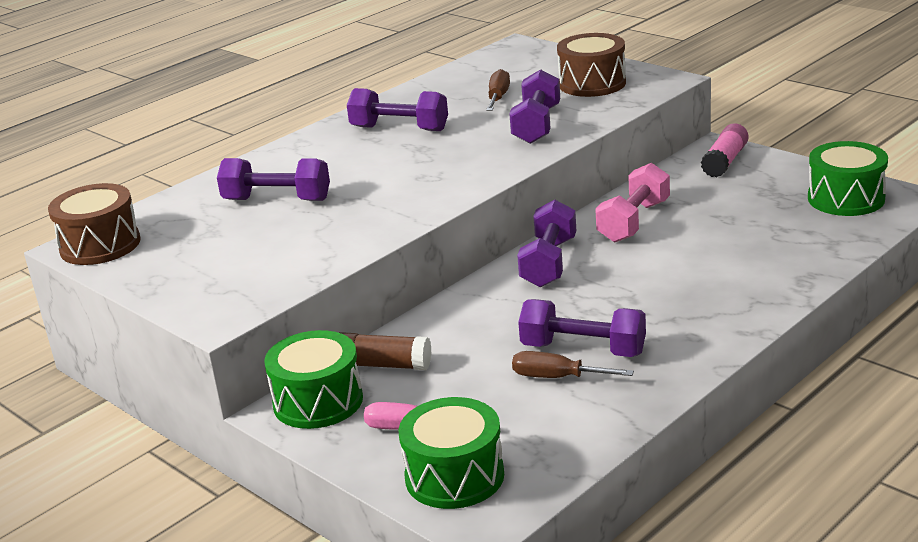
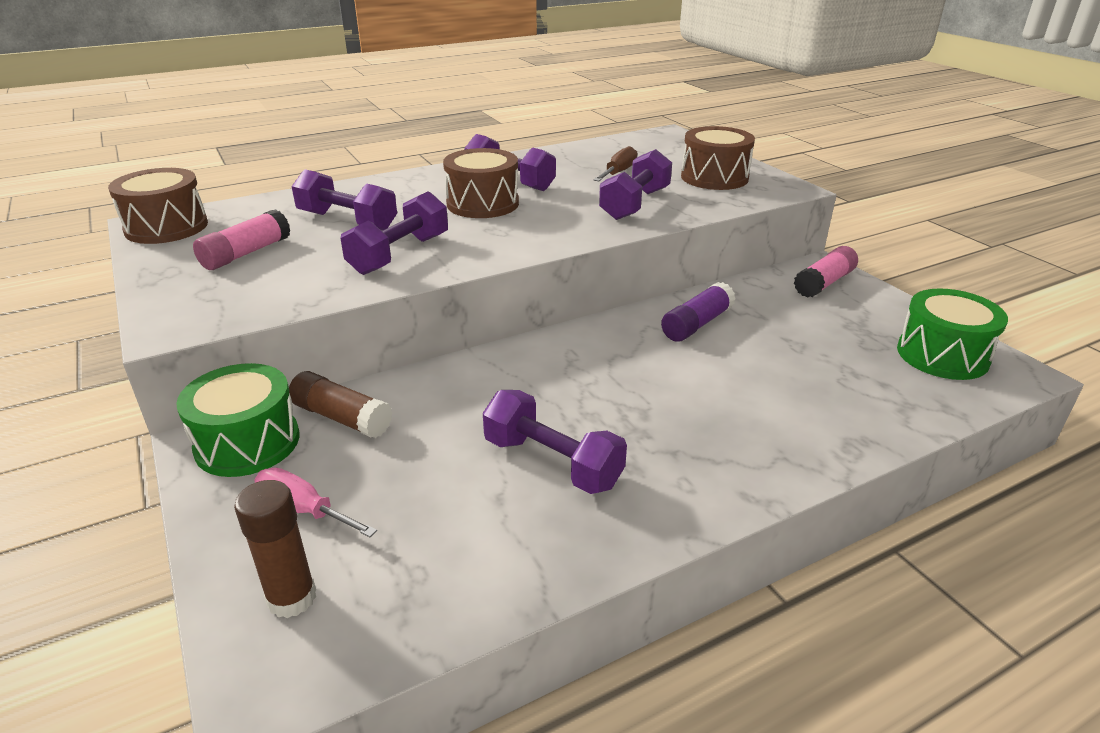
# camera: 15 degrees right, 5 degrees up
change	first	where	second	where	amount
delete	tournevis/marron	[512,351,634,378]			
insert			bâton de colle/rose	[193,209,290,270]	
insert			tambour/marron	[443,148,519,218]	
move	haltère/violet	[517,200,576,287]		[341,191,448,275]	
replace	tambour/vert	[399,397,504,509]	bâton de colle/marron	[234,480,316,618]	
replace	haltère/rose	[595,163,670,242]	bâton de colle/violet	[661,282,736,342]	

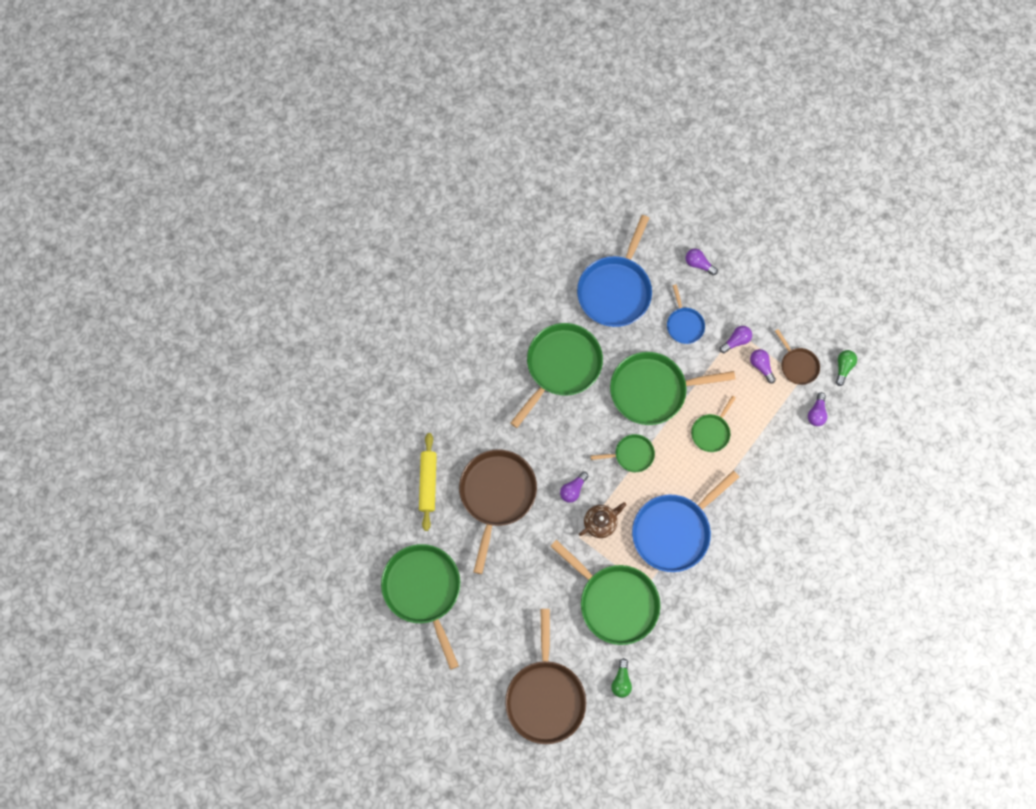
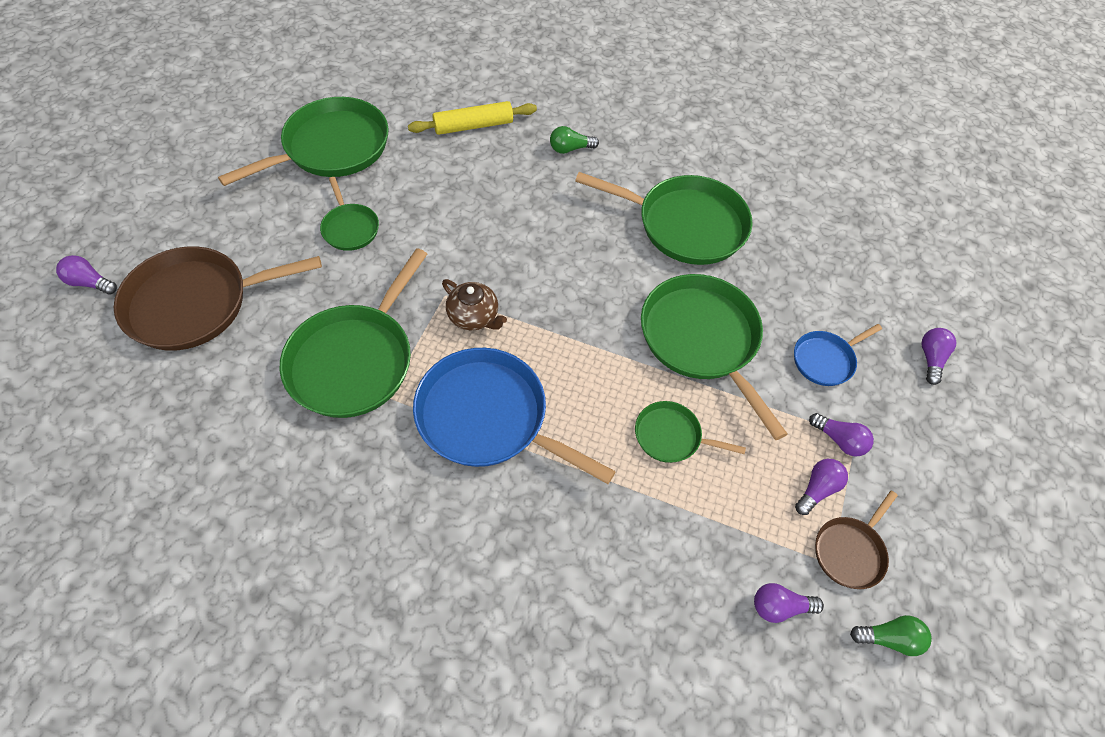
# camera: 70 degrees right, 15 degrees down
change	first	where	second	where	amount
delete	poêle/marron	[459,449,537,574]			
delete	poêle/bleu	[577,215,652,327]			
move	ampoule/violet	[560,471,588,503]		[56,255,117,294]	
move	poêle/vert	[591,434,655,472]		[320,177,379,251]	
move	ampoule/vert	[611,658,632,698]		[550,126,599,154]	

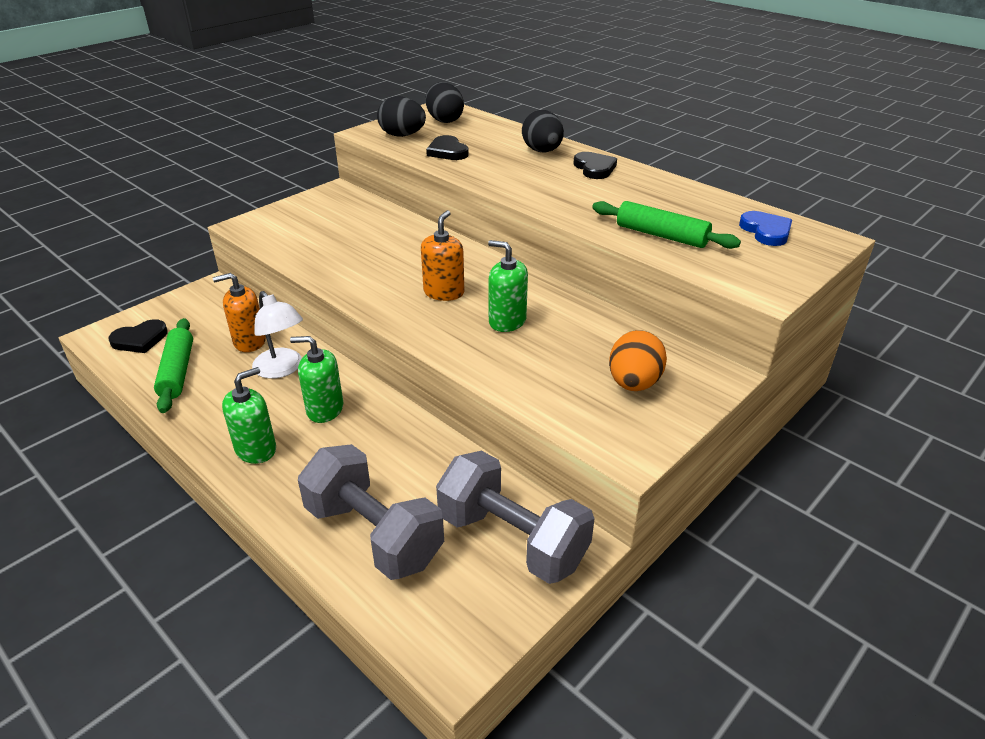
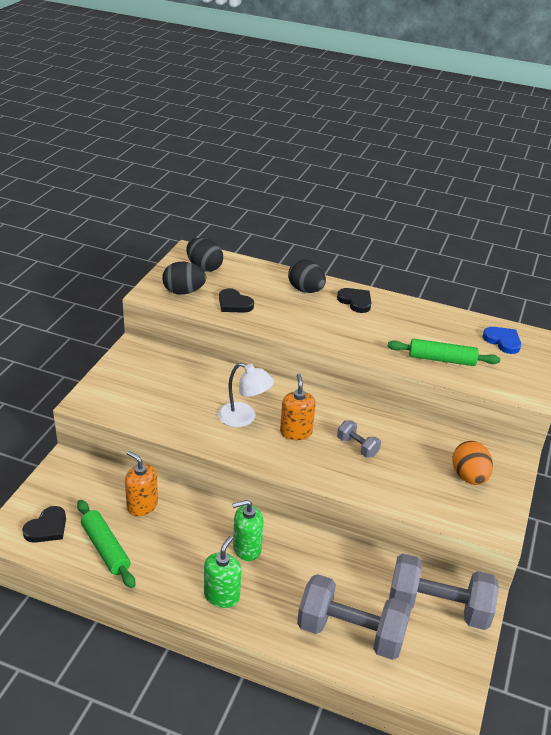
# camera: 25 degrees left, 0 degrees up
change	first	where	second	where	amount
move	lampe/blanc	[252,291,303,379]		[218,363,274,427]	
replace	distributeur de savon/vert	[488,240,528,332]	haltère/gris	[337,420,381,458]	
rotate	distributeur de savon/orange	[213,273,266,352]		[125,451,158,516]	75 degrees clockwise

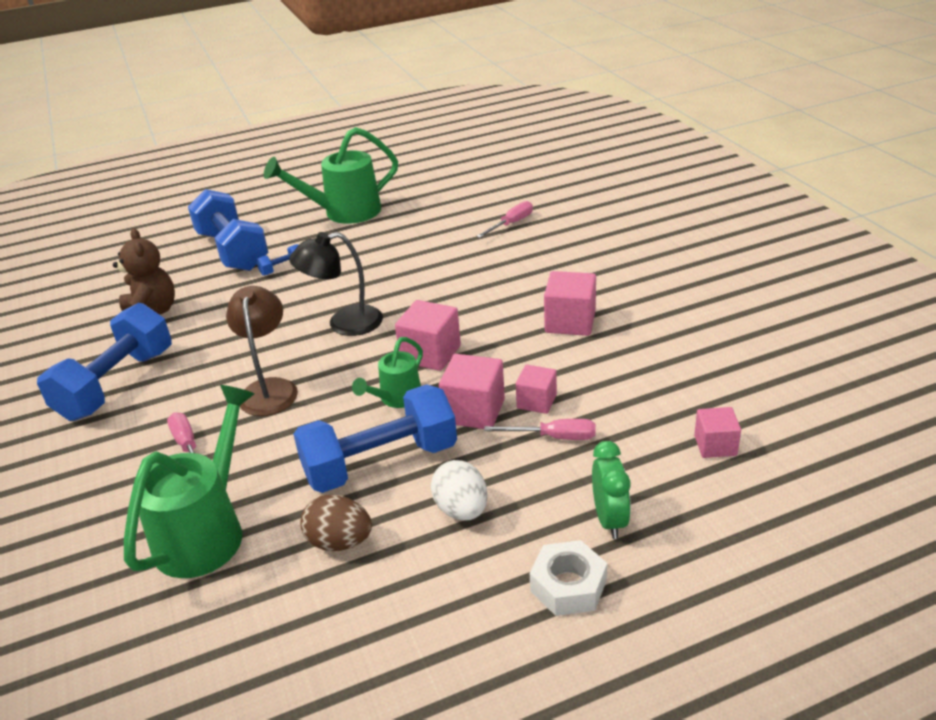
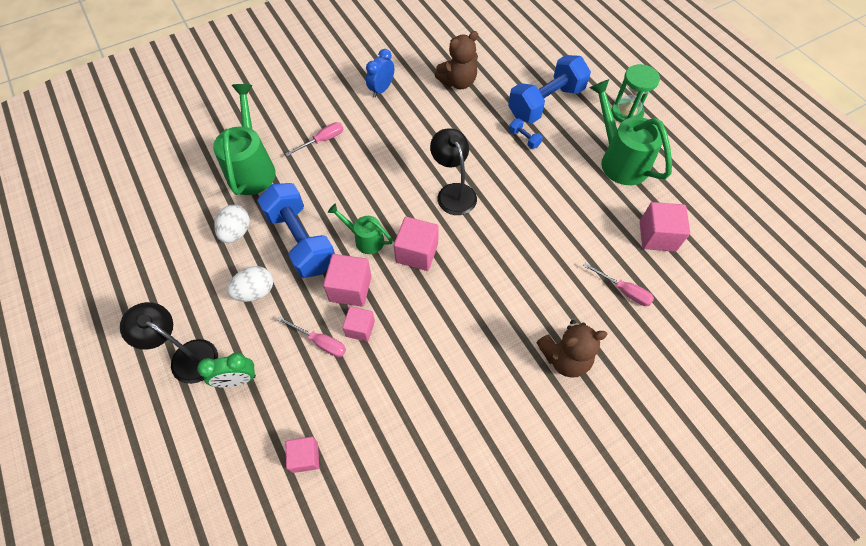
# camera: 80 degrees right, 25 degrees up
change	first	where	second	where	amount
delete	lampe/marron	[226,286,298,416]			
insert			ours en peluche/marron	[536,320,608,378]	
insert			sablier/vert	[611,64,660,123]	
move	cube/rose	[544,271,596,336]		[640,202,690,252]	
replace	haltère/bleu	[37,303,172,421]	réveil/bleu	[366,49,394,98]	
replace	écrou/blanc	[530,540,607,616]	lampe/noir	[120,302,218,384]	
recolor	œuf/marron	[300,495,372,551]	œuf/blanc	[214,205,250,243]	
rotate	arrosoir/vert	[124,385,255,578]		[213,84,276,195]	105 degrees counterclockwise
rotate	tournevis/rose	[484,419,596,440]		[277,317,346,357]	60 degrees counterclockwise

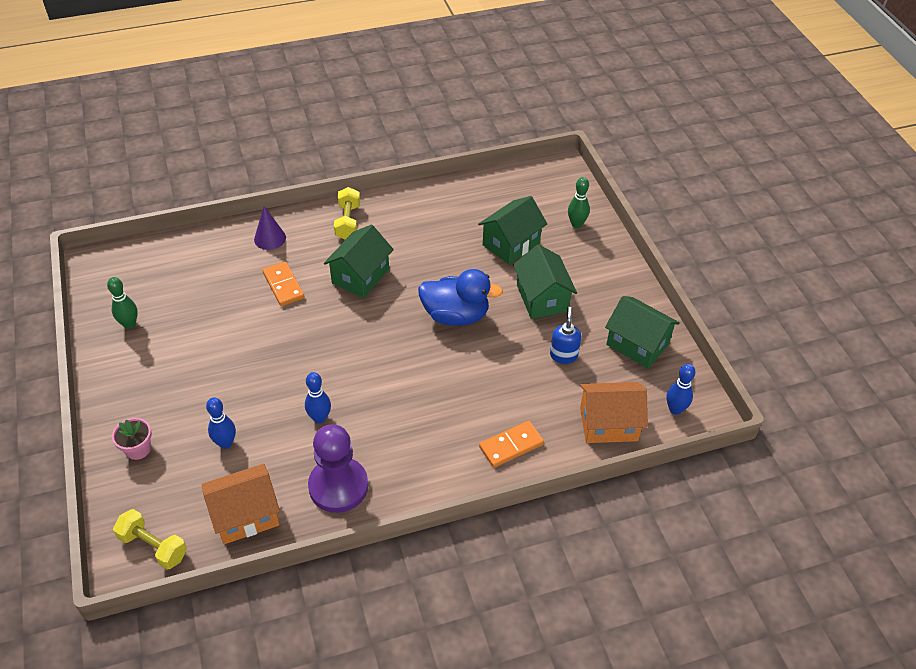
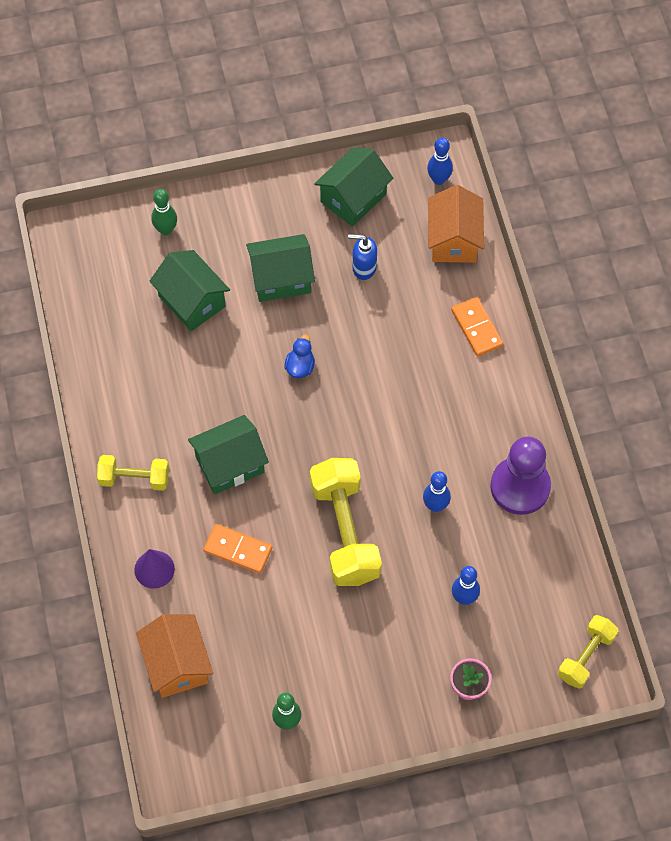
# camera: 85 degrees left, 15 degrees up
change	first	where	second	where	amount
insert			haltère/jaune	[310,458,382,586]	
move	maison/orange	[202,464,280,544]		[136,614,213,698]	
rotate	domino/orange	[263,261,305,306]		[203,524,272,573]	45 degrees clockwise
rotate	maison/vert	[324,225,394,298]		[188,415,269,495]	60 degrees counterclockwise
resize	canard/bleu	[418,269,503,326]		[284,334,315,378]	x0.49

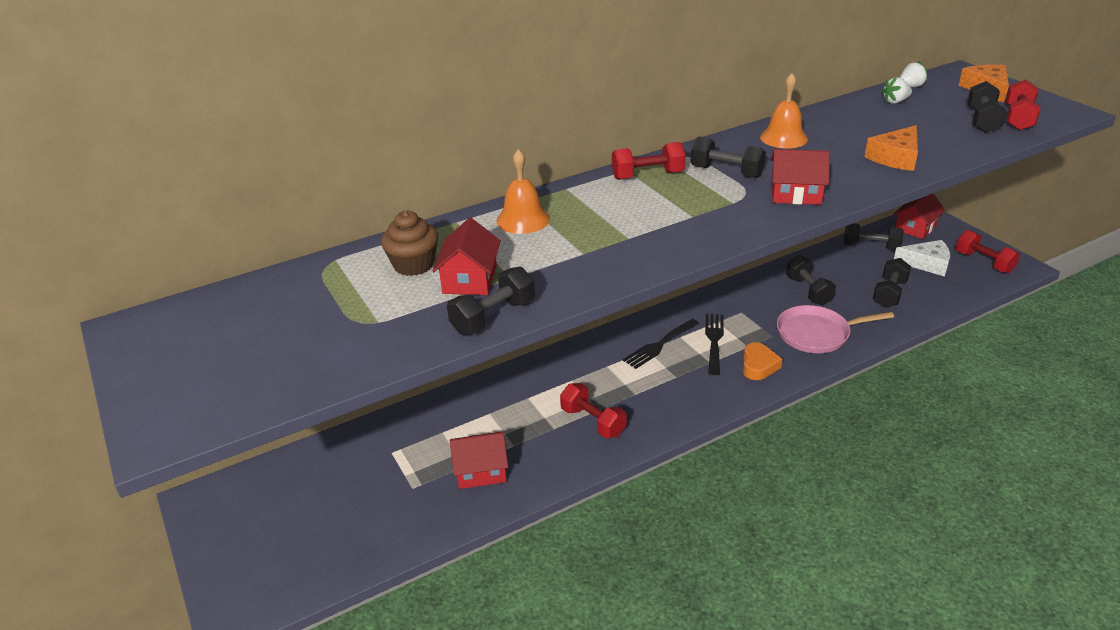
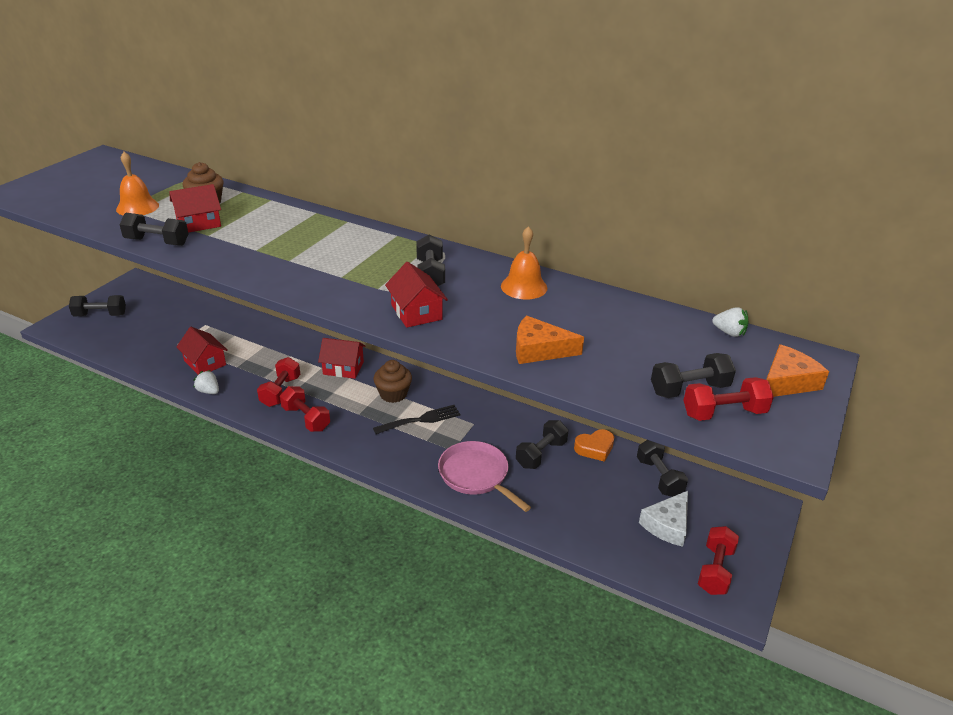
# camera: 55 degrees right, 0 degrees up
change	first	where	second	where	amount
move	cloche/orange	[496,149,550,234]		[116,152,159,216]	
move	haltère/rouge	[612,142,686,180]		[280,386,330,432]	
move	cœur/orange	[743,342,782,380]		[574,429,614,462]	
move	haltère/noir	[873,258,911,308]		[69,295,126,316]	
move	fraise/blanc	[881,77,912,104]		[193,370,219,394]	
move	maison/rouge	[894,193,945,239]		[318,338,366,379]	
replace	fourchette/noir	[623,319,699,369]	muffin/marron	[373,360,412,403]	
rotate	fromage/blanc	[894,240,950,276]		[639,491,688,547]	60 degrees clockwise

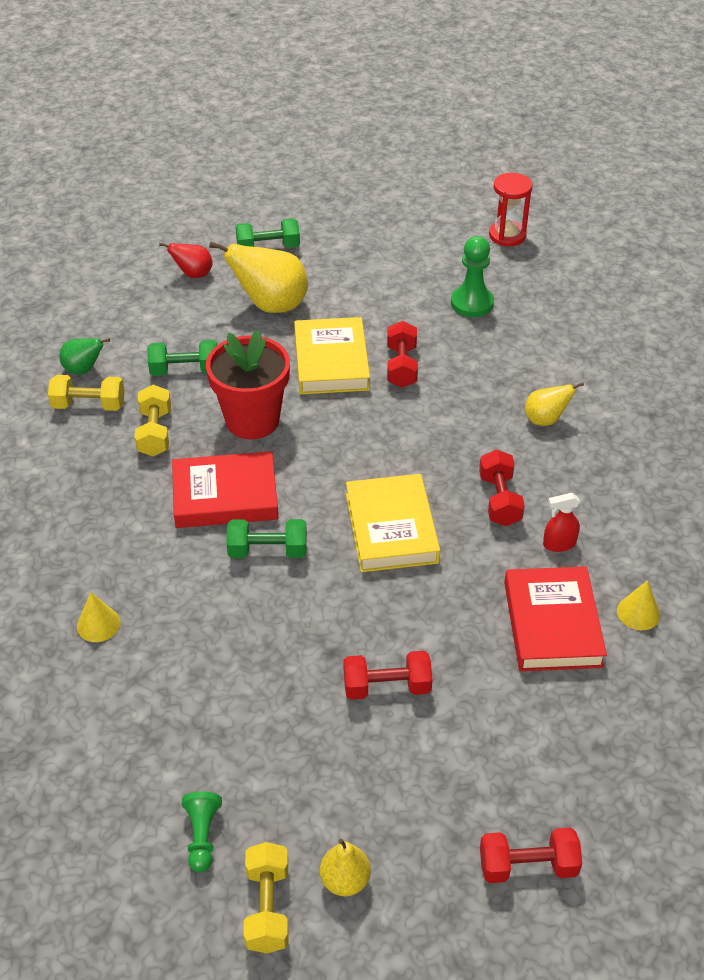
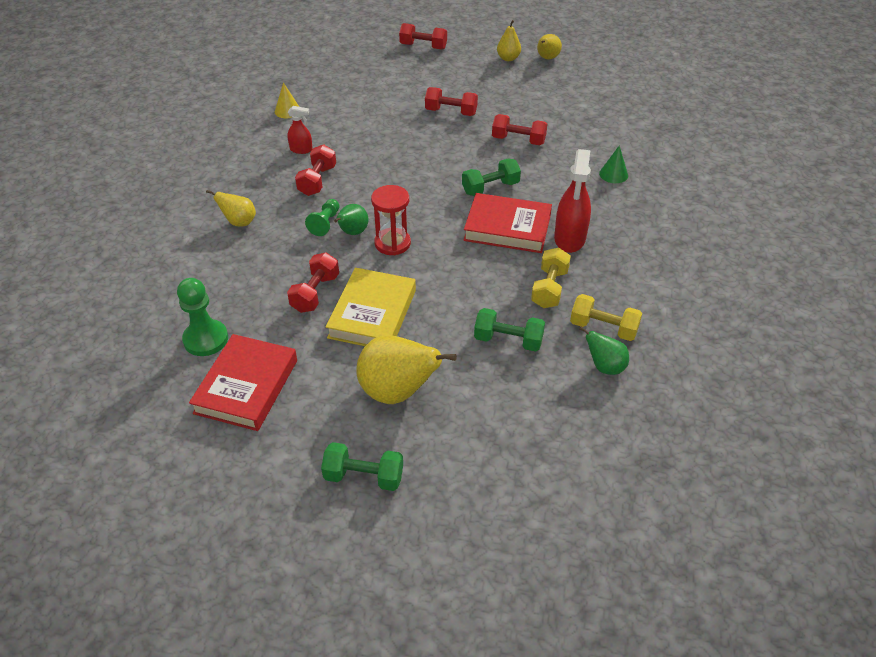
# camera: 160 degrees left, 0 degrees up
change	first	where	second	where	amount
delete	poire/rouge	[159,243,213,278]			
delete	pot de fleurs/rouge	[206,330,290,439]			
delete	livre/jaune	[346,474,440,572]			
insert			poire/vert	[334,204,368,235]	
insert			haltère/rouge	[492,114,547,145]	
insert			vaporisateur/rouge	[554,149,591,253]	
move	pion/vert	[182,792,222,872]		[305,199,340,236]	
move	sablier/rouge	[489,173,533,246]		[371,185,411,255]	
move	livre/rouge	[504,566,607,671]		[189,334,297,431]	
replace	haltère/jaune	[244,842,288,953]	poire/jaune	[537,34,562,59]	
recolor	cône/jaune	[77,592,120,642]	cône/vert	[599,145,628,183]	
rotate	haltère/vert	[227,519,307,558]		[462,159,521,196]	45 degrees counterclockwise

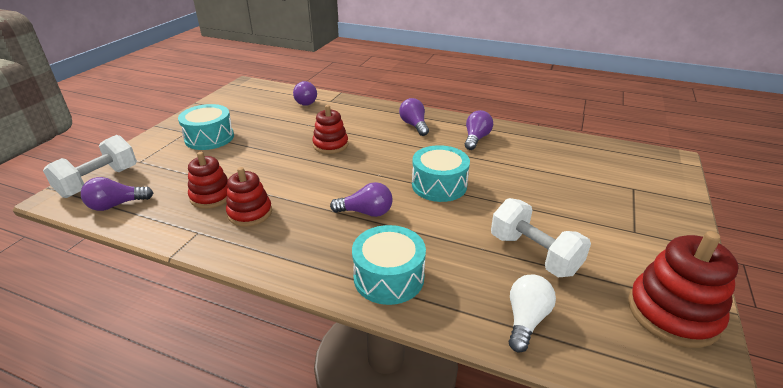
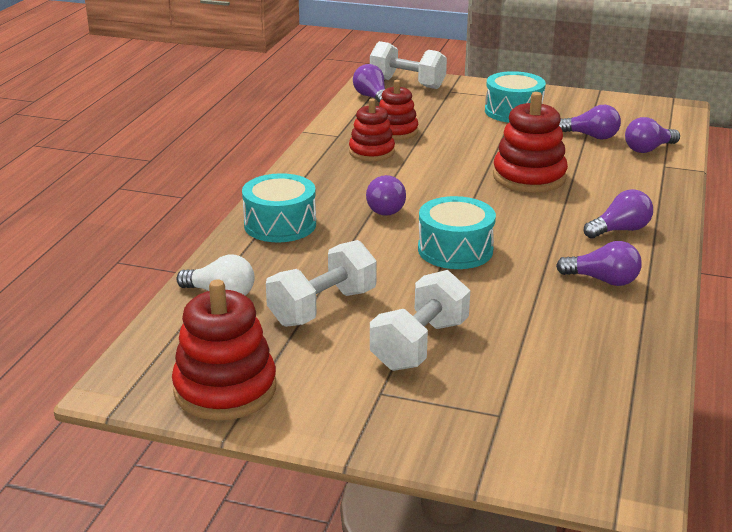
# camera: 85 degrees right, 5 degrees down
change	first	where	second	where	amount
insert			haltère/blanc	[370,270,470,371]	
insert			ampoule/violet	[559,105,621,140]	
resize	jouet à empiler/rouge	[312,105,348,154]		[493,92,568,193]	x1.52

